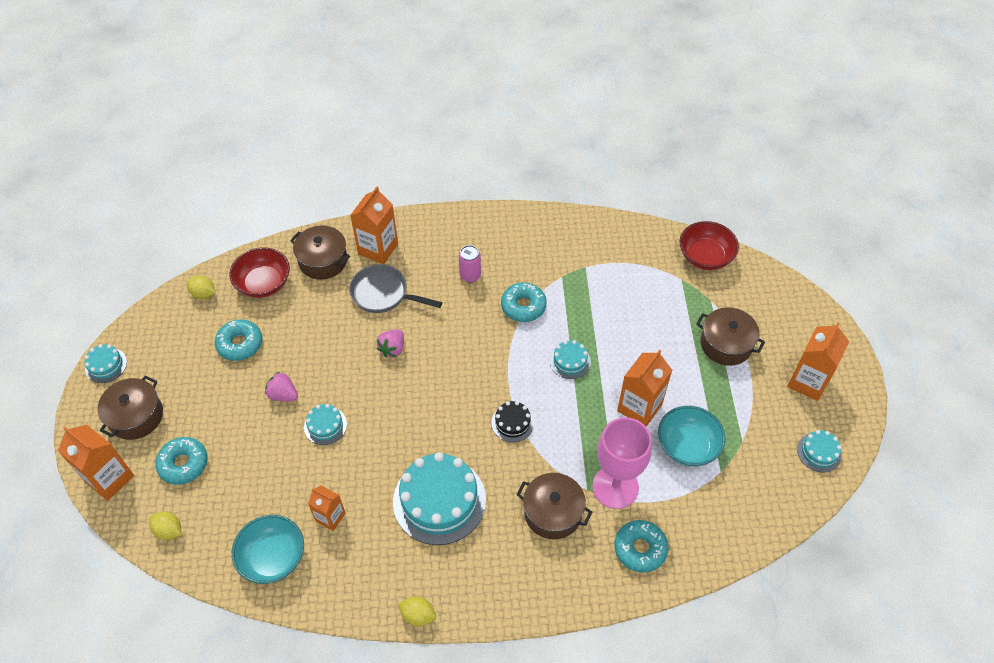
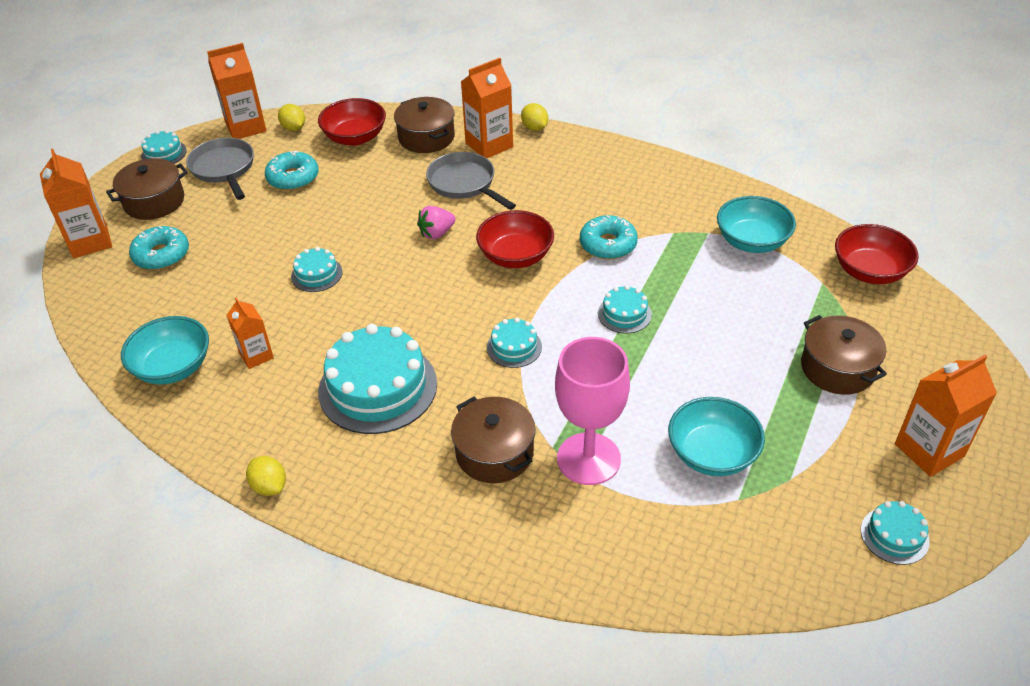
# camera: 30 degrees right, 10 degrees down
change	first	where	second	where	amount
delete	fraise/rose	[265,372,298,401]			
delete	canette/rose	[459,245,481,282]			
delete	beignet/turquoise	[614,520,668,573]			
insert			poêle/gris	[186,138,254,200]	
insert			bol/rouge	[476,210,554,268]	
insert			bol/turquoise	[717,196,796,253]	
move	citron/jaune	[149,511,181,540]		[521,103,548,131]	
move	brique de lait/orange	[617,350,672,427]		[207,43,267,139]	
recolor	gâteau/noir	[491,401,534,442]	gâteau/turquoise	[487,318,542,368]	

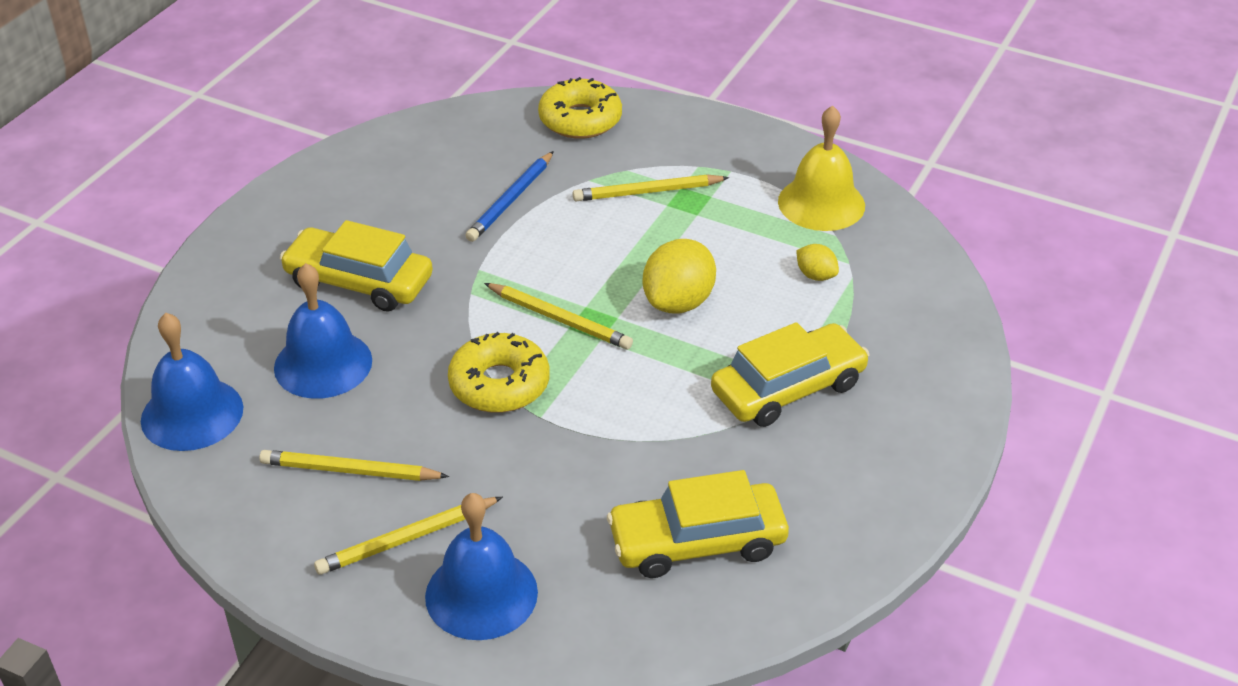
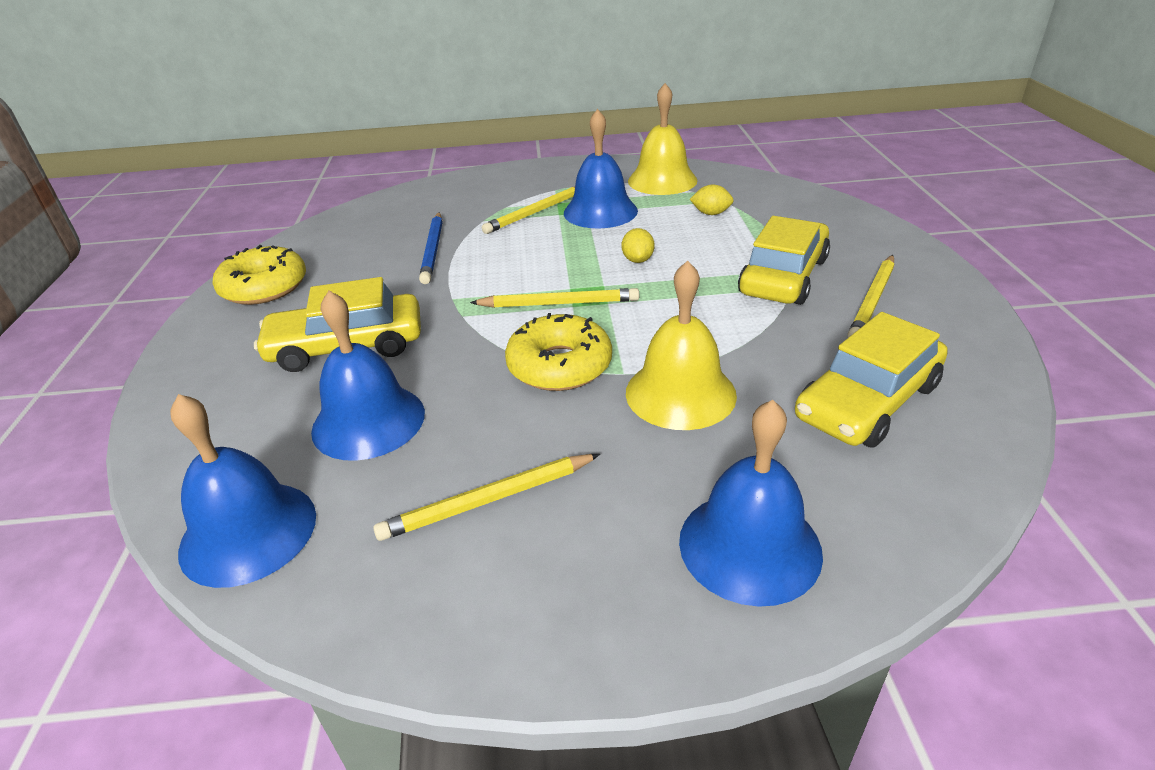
# camera: 30 degrees left, 5 degrees down
change	first	where	second	where	amount
insert			cloche/bleu	[564,109,638,229]	
insert			cloche/jaune	[626,260,737,430]	
move	crayon/jaune	[314,497,503,575]		[847,255,894,338]	
move	beignet/jaune	[538,77,622,139]		[213,245,306,305]	
resize	citron/jaune	[643,239,716,313]		[622,228,655,263]	x0.52

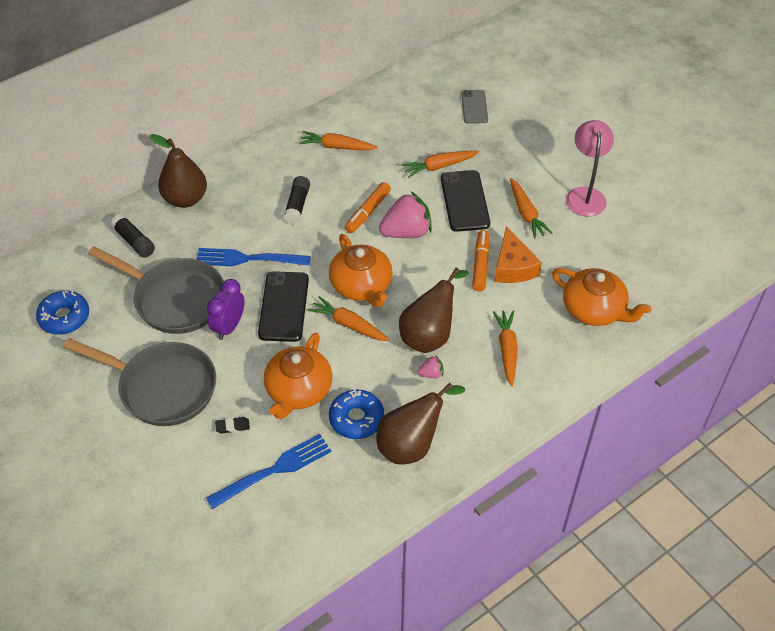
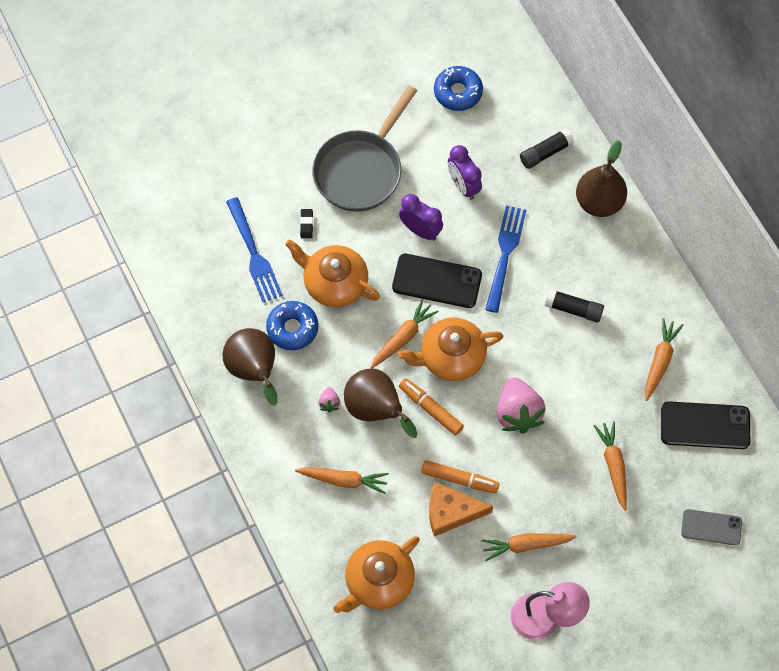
# camera: 100 degrees right, 15 degrees up
change	first	where	second	where	amount
move	feutre/orange	[345,182,391,233]		[399,378,464,436]	
move	téléphone/noir	[441,170,490,232]		[661,401,750,449]	
replace	poêle/gris	[88,246,224,334]	réveil/violet	[448,145,482,200]	

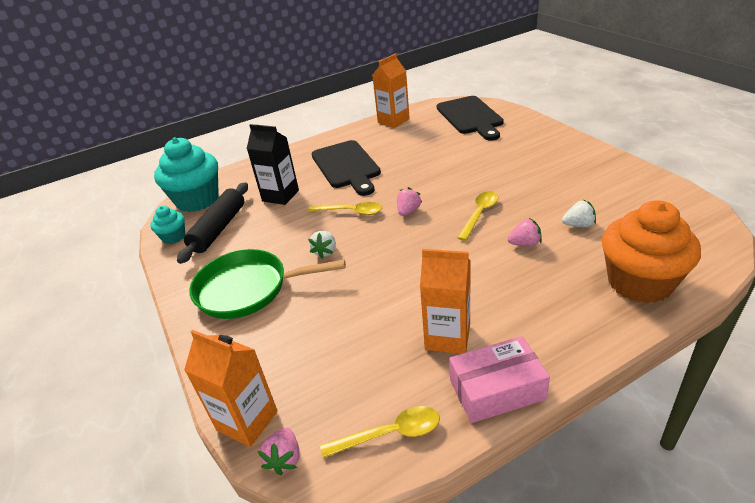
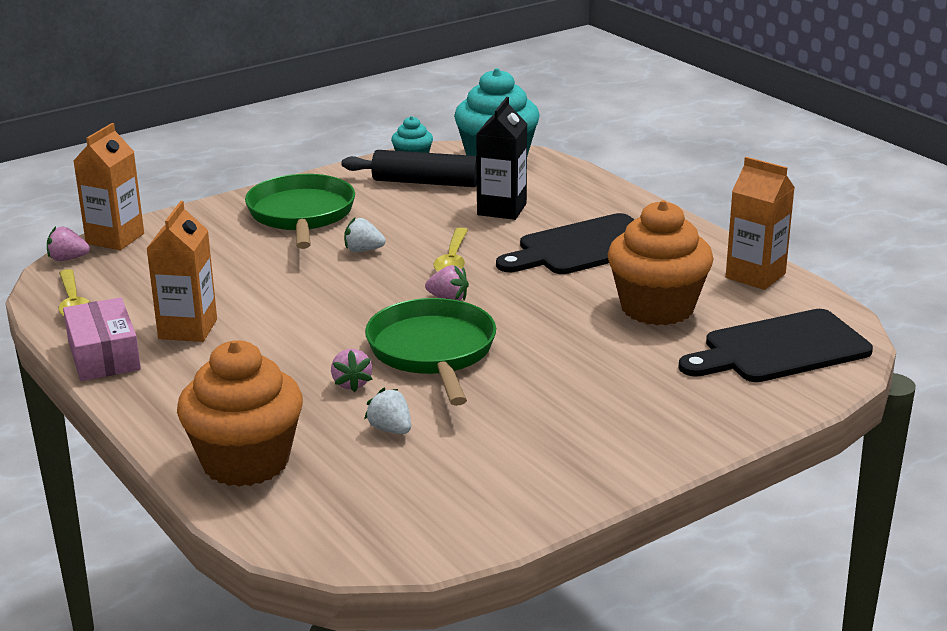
# camera: 80 degrees right, 10 degrees down
change	first	where	second	where	amount
insert			muffin/orange	[608,200,713,325]	
replace	cuillère/jaune	[457,191,498,241]	poêle/vert	[365,298,496,406]	
rotate	fraise/blanc	[562,200,596,227]		[364,388,411,434]	150 degrees clockwise

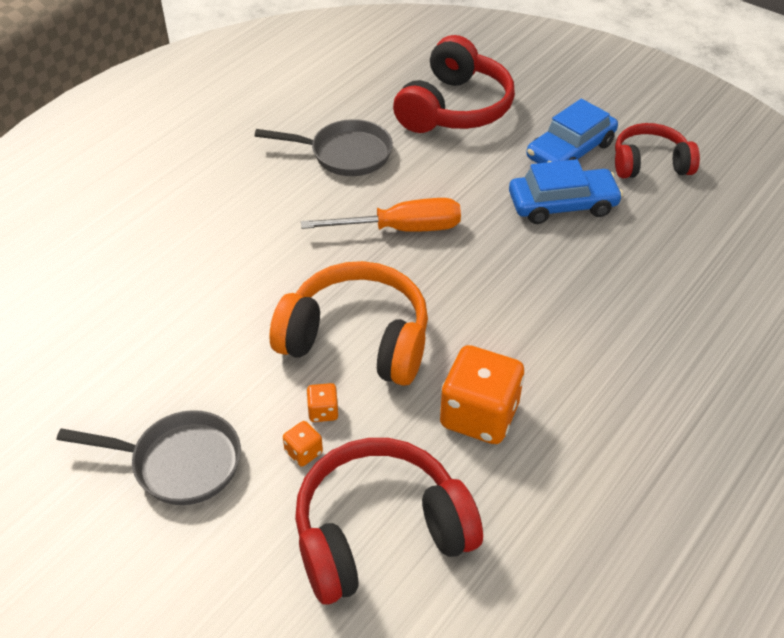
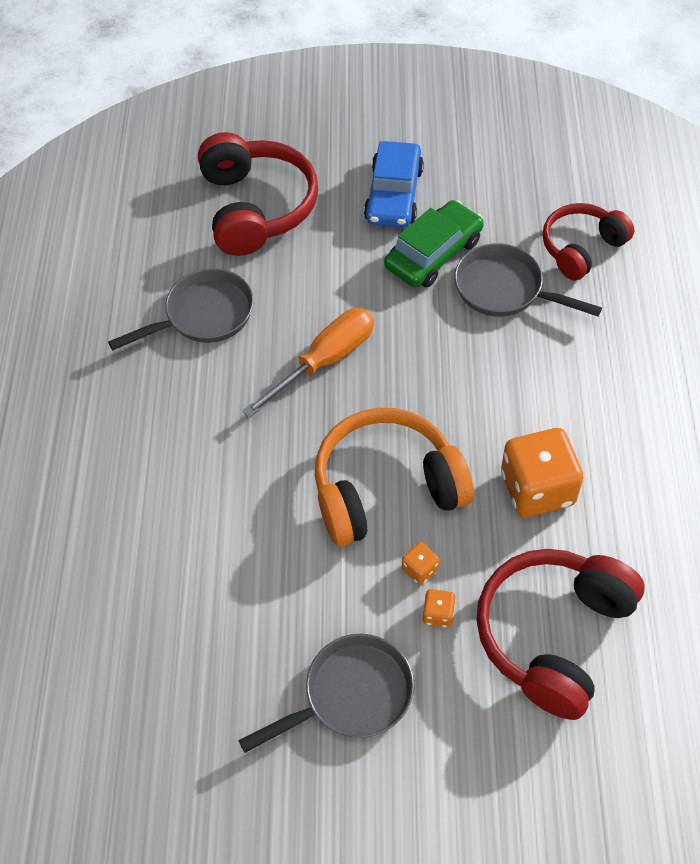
# camera: 35 degrees left, 10 degrees up
change	first	where	second	where	amount
insert			poêle/gris	[455,243,602,317]	
move	casque audio/rouge	[615,123,700,178]		[543,203,634,281]	
recolor	voiture/bleu	[509,159,623,224]	voiture/vert	[384,200,484,288]	

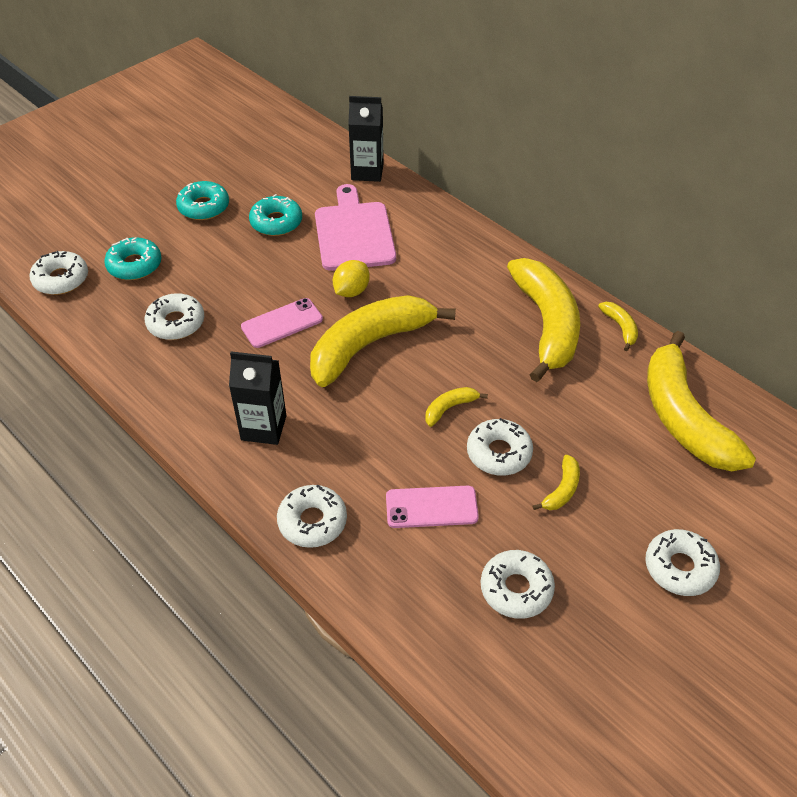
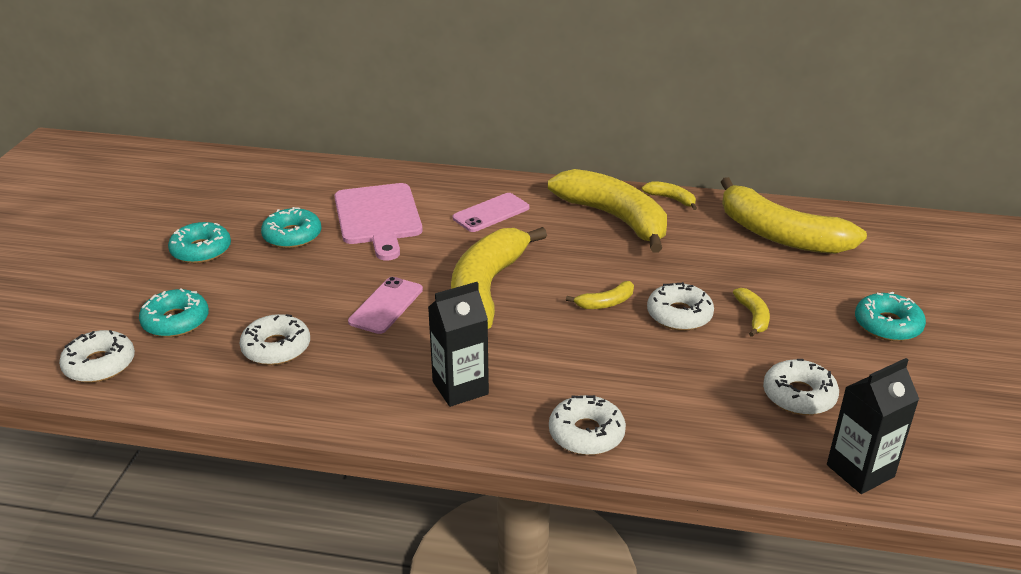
# camera: 35 degrees left, 15 degrees down
change	first	where	second	where	amount
delete	citron/jaune	[333,260,370,297]			
move	brique de lait/noir	[348,96,384,182]		[827,358,919,494]	
move	téléphone/rose	[386,486,479,528]		[453,193,529,232]	
recolor	beignet/blanc	[645,529,720,596]	beignet/turquoise	[855,292,926,341]	
rotate	planche à découper/rose	[315,184,396,271]		[334,183,423,261]	150 degrees counterclockwise
rotate	banane/jaune	[426,387,488,427]		[566,281,634,309]	135 degrees counterclockwise

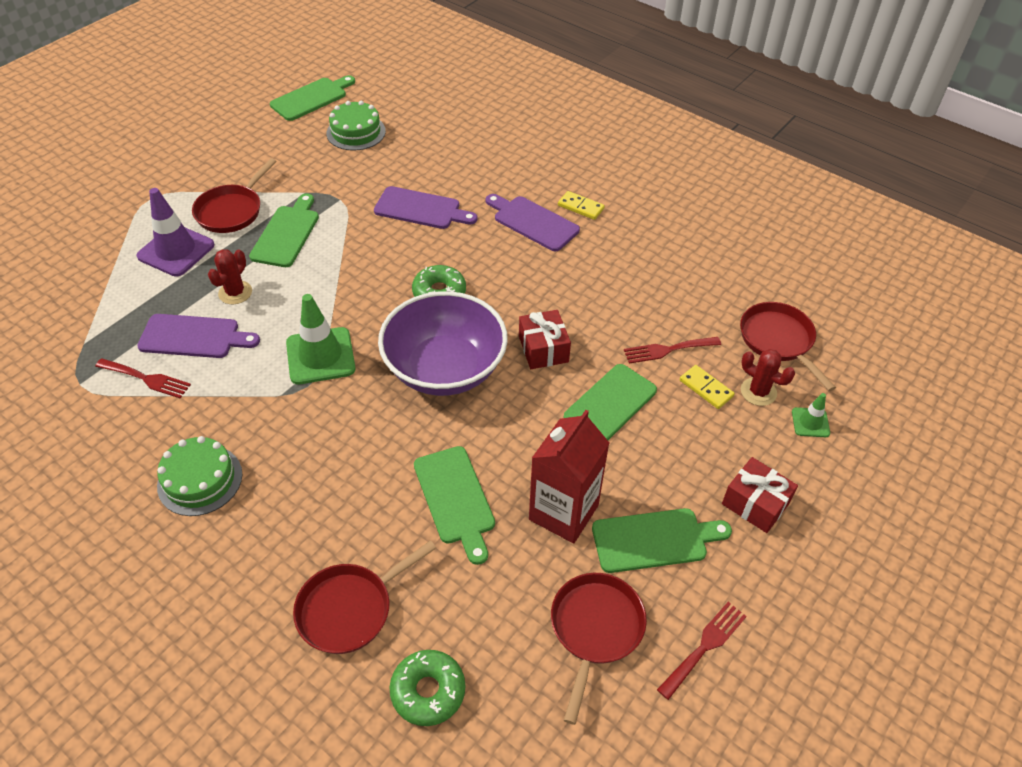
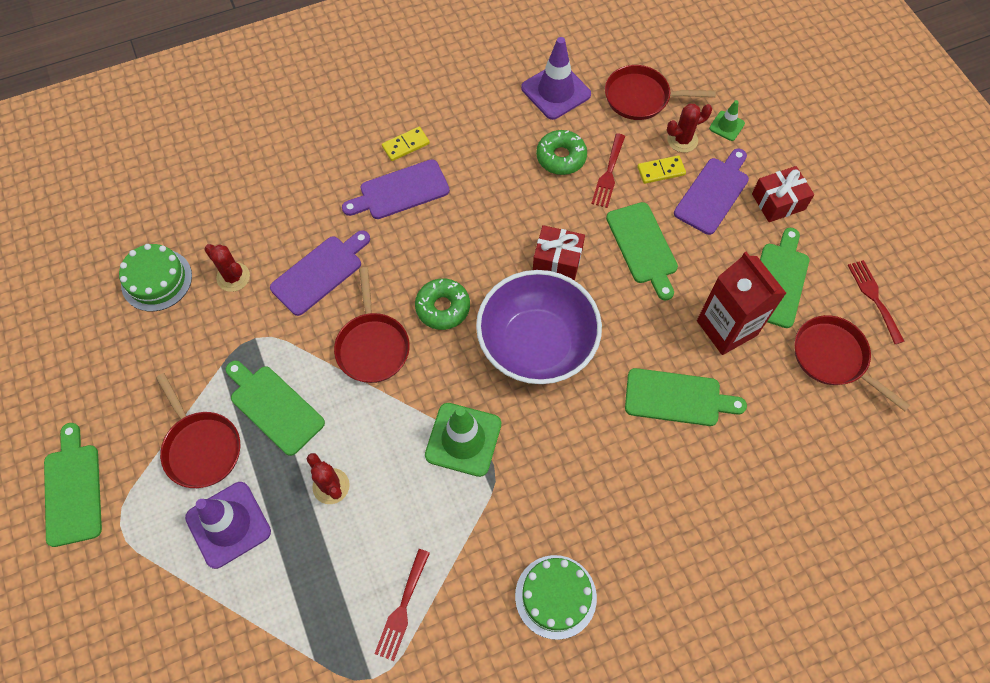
# camera: 60 degrees left, 15 degrees up
change	first	where	second	where	amount
insert			cactus/rouge	[204,244,250,292]	
insert			cône de chantier/violet	[521,37,591,120]	
move	planche à découper/violet	[137,314,260,358]		[674,149,749,235]	
move	planche à découper/vert	[270,75,355,121]		[44,423,102,547]	
move	poêle/rouge	[293,540,436,654]		[334,267,410,383]	
move	beignet/vert	[390,650,465,726]		[536,130,587,175]	
rotate	fourchette/rouge	[95,358,191,398]		[375,549,430,661]	150 degrees clockwise

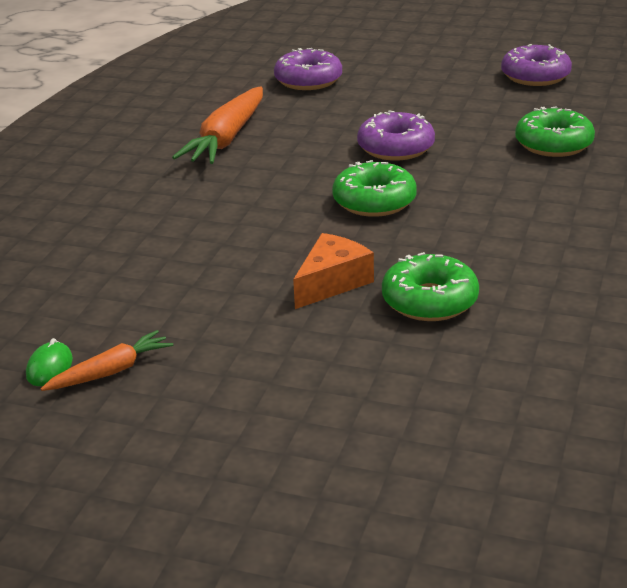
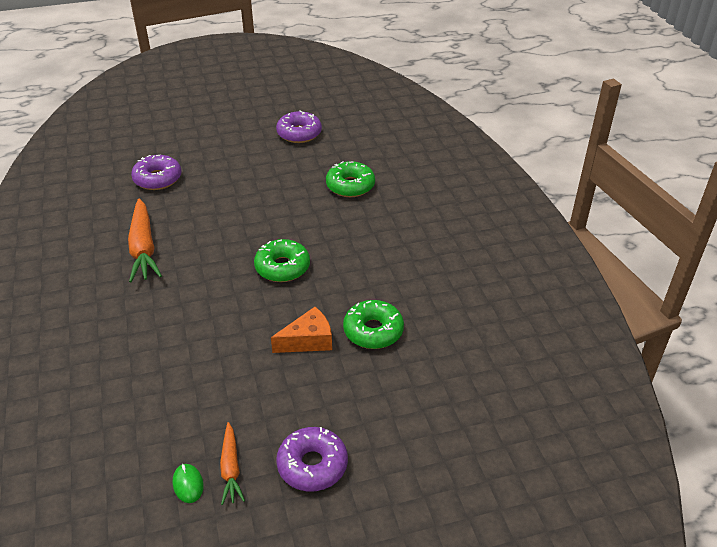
# camera: 35 degrees left, 10 degrees up
change	first	where	second	where	amount
move	beignet/violet	[357,110,435,161]		[276,427,348,492]	
rotate	carotte/orange	[41,330,173,391]		[220,422,245,505]	150 degrees clockwise
rotate	fromage/orange	[293,233,374,309]		[271,307,332,353]	60 degrees clockwise

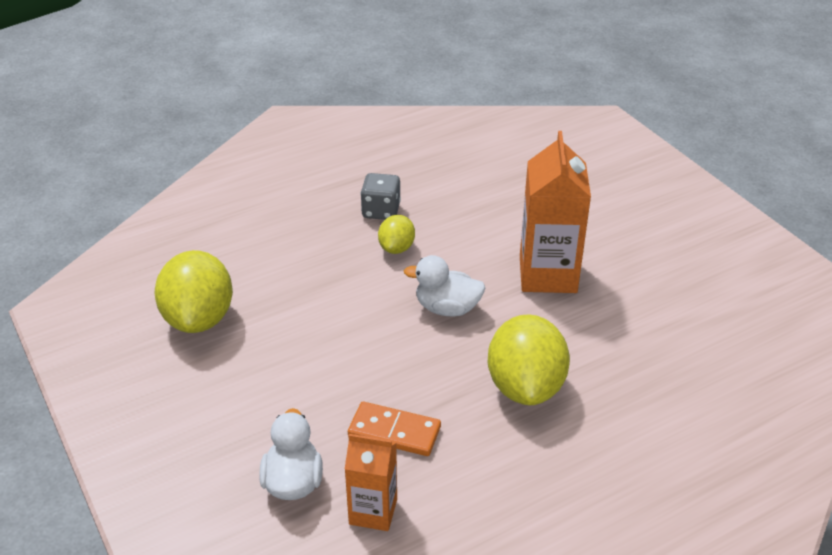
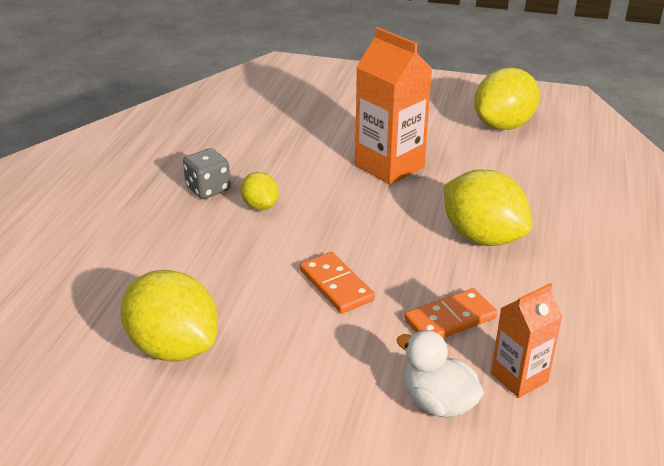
# camera: 45 degrees left, 5 degrees down
change	first	where	second	where	amount
delete	canard/blanc	[404,255,486,317]			
insert			domino/orange	[300,252,375,314]	
insert			citron/jaune	[474,67,540,130]	

